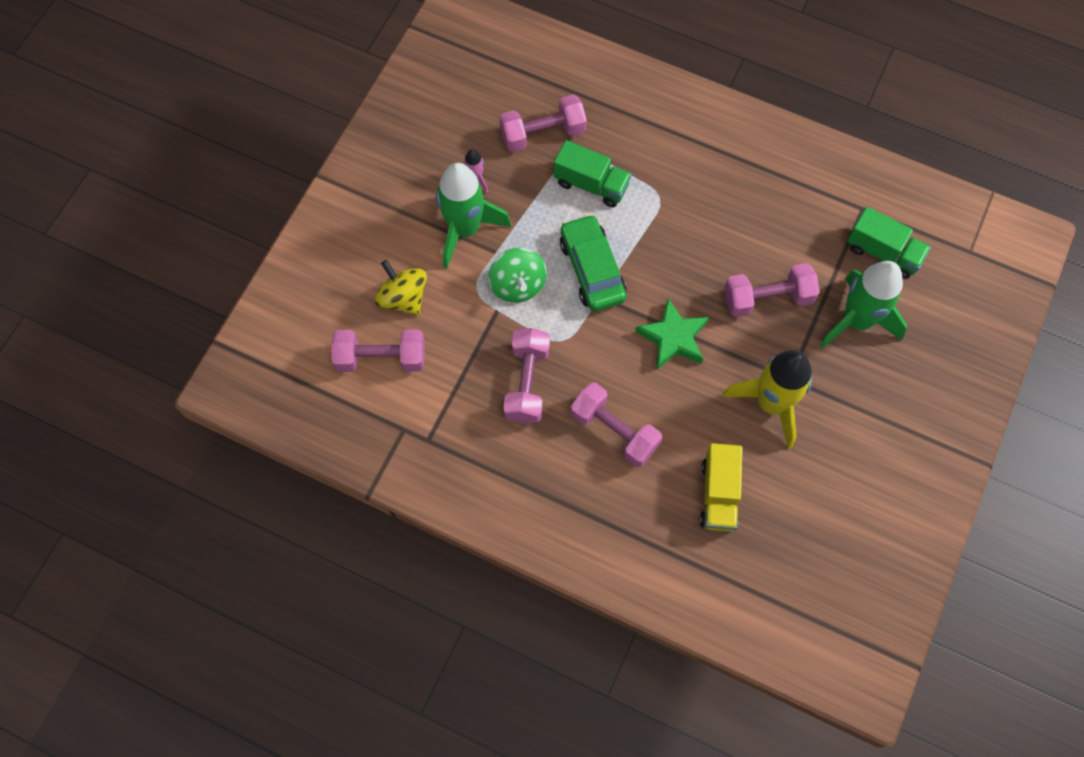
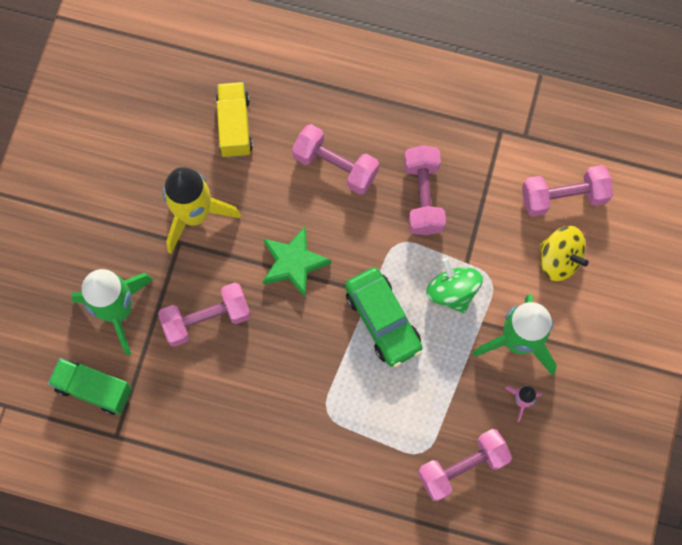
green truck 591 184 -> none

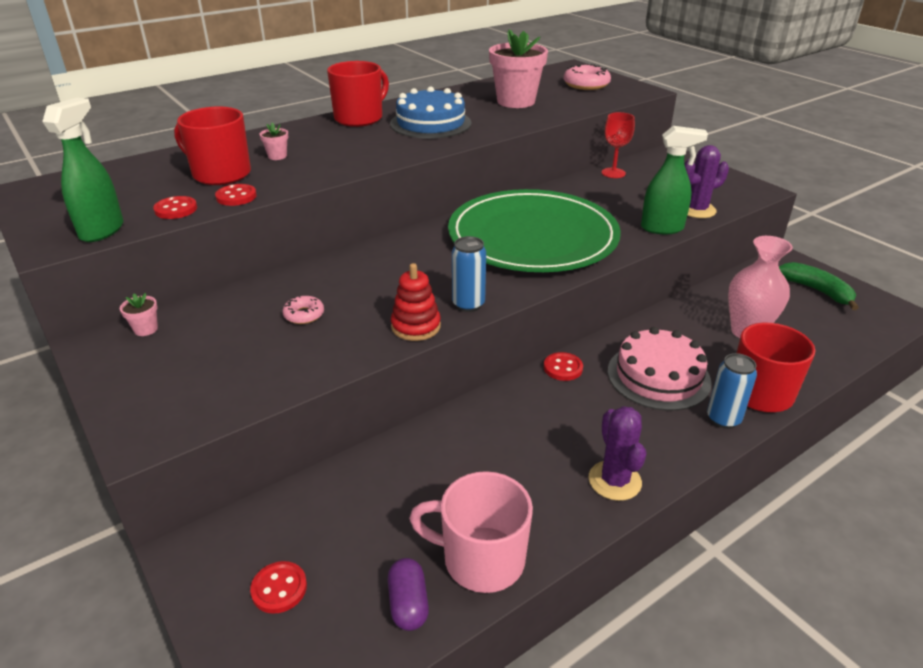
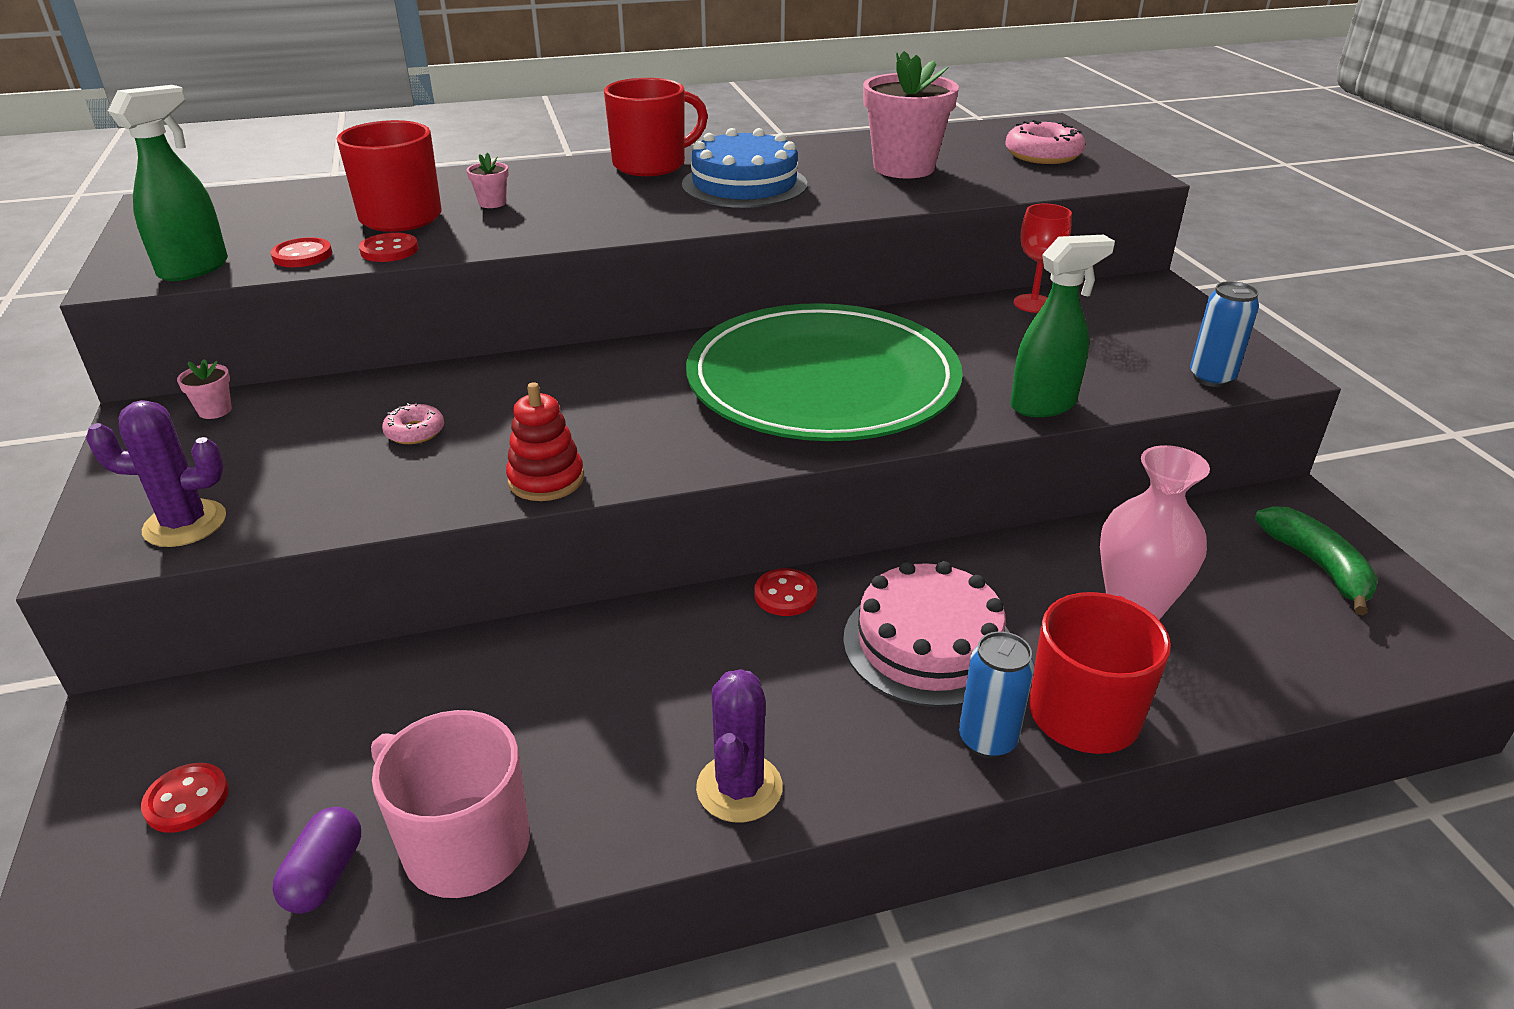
green spray bottle 662 228 -> green spray bottle 1044 405, 45 degrees counterclockwise
purple cactus 696 210 -> purple cactus 185 524, shifted
blue can 468 304 -> blue can 1211 378, shifted

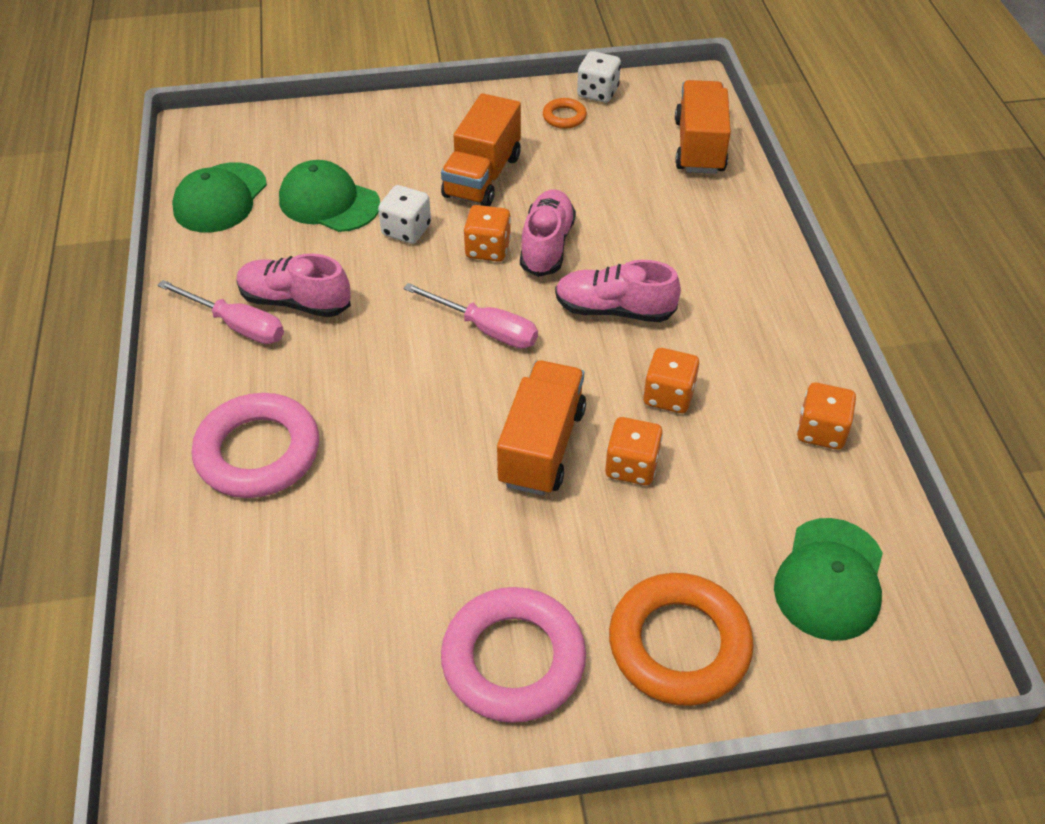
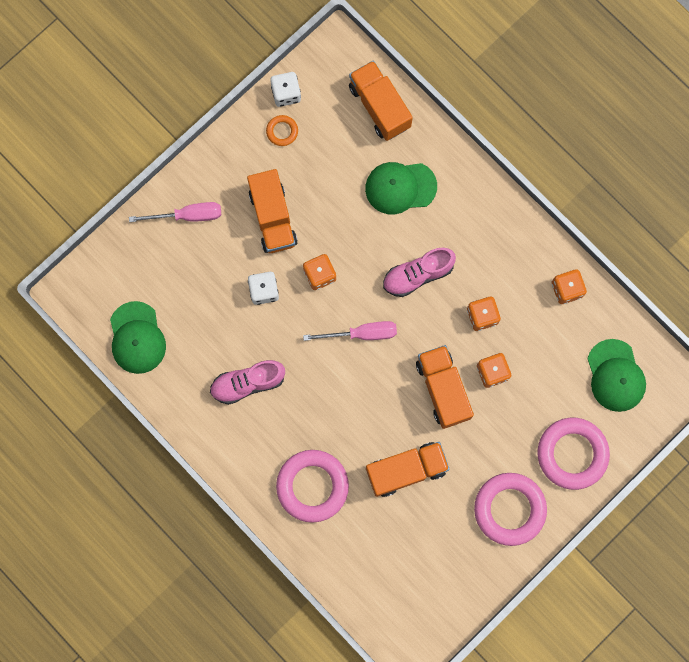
green cap 329 202 -> green cap 400 187, shifted
pink shoe 547 245 -> none
pink screwdriver 236 325 -> pink screwdriver 188 215, shifted
orange ring 679 644 -> pink ring 572 454
none -> orange truck 406 470

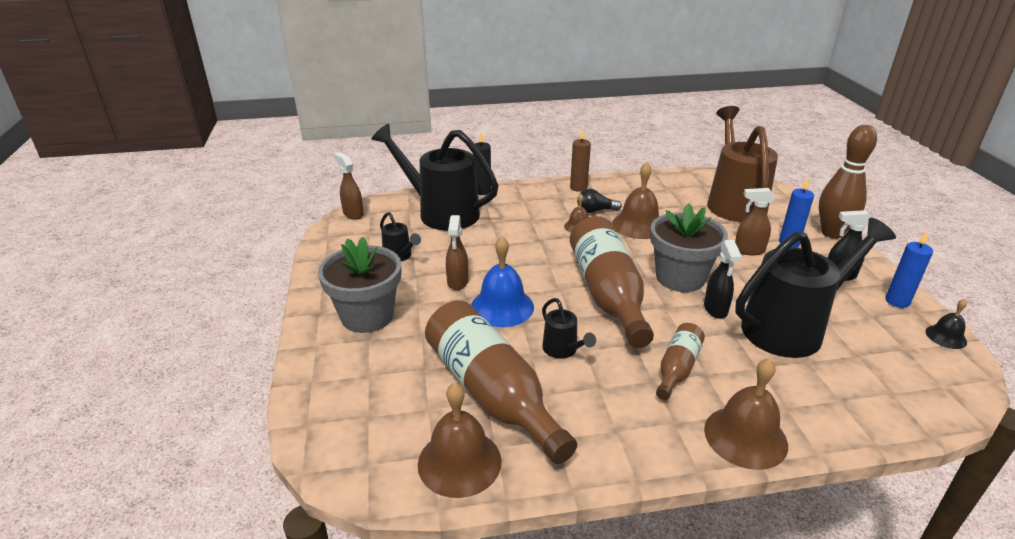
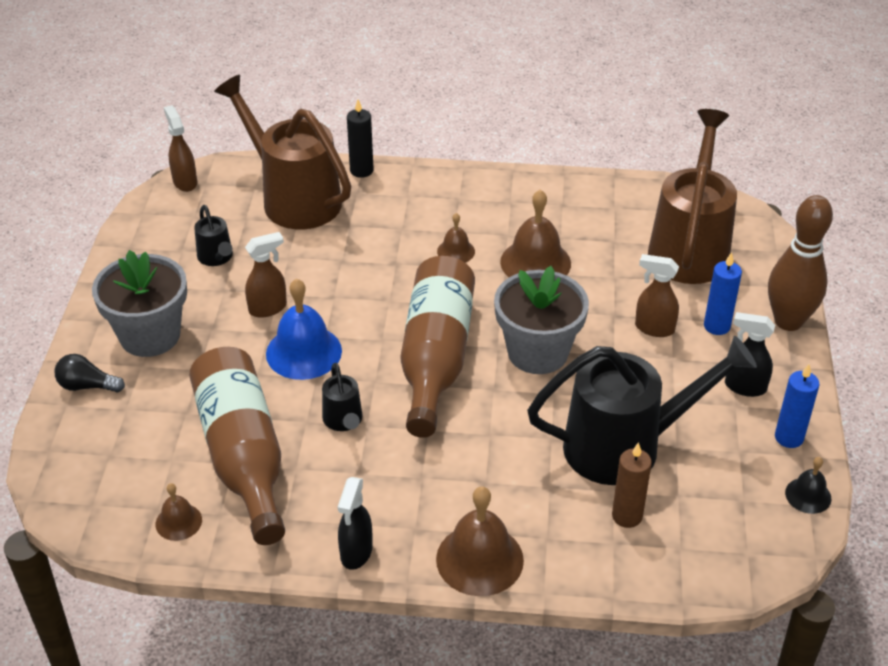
black watering can 440 212 -> brown watering can 293 198
brown candle 578 188 -> brown candle 627 516, shifted
black light bulb 595 211 -> black light bulb 87 386, shifted
brown spray bottle 457 282 -> brown spray bottle 268 308, 135 degrees counterclockwise
black spray bottle 715 309 -> black spray bottle 356 553, shifted
brown bottle 677 368 -> none
brown bell 459 462 -> brown bell 178 522, x0.54

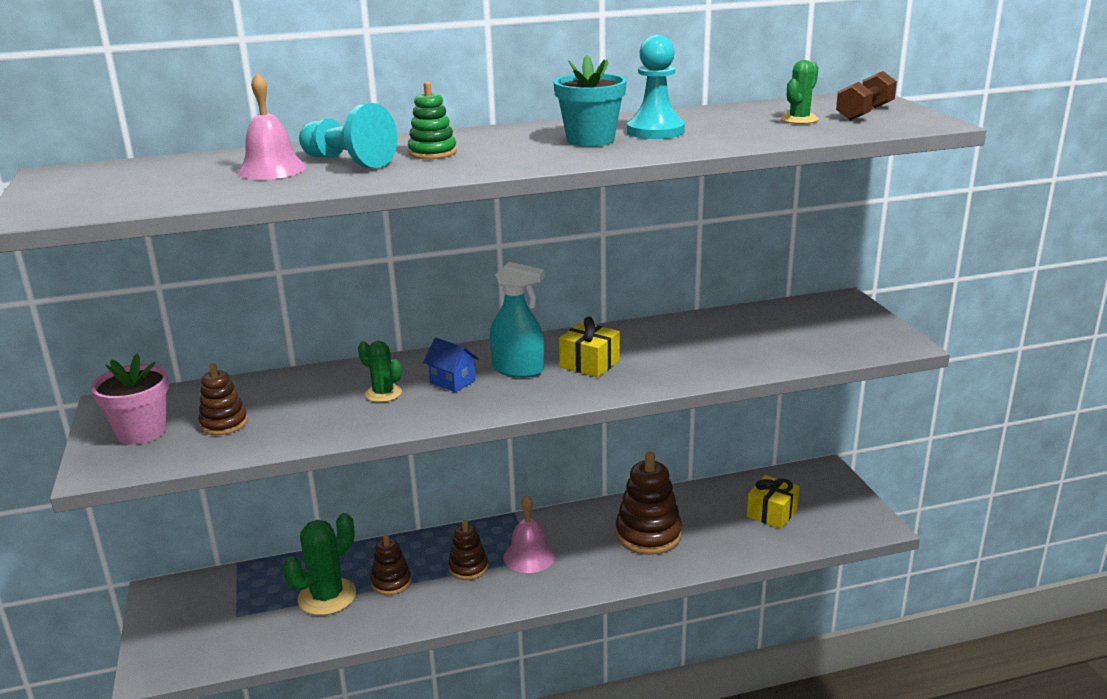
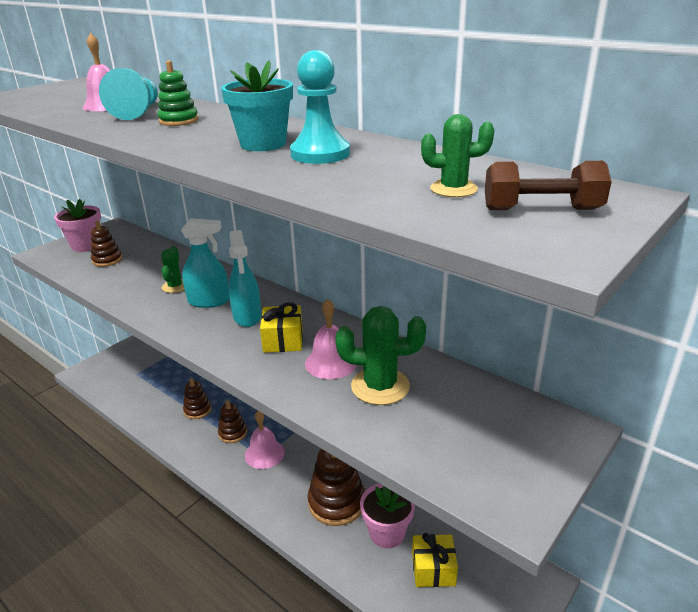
blue house 452 382 -> turquoise spray bottle 209 301
green cactus 327 597 -> green cactus 380 386, shifted
none -> pink bell 331 362
none -> pink flower pot 387 533

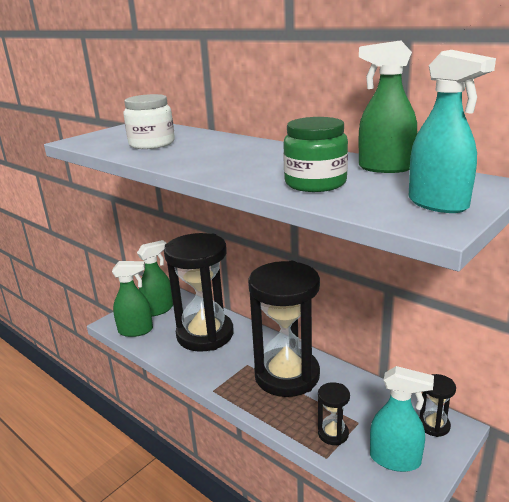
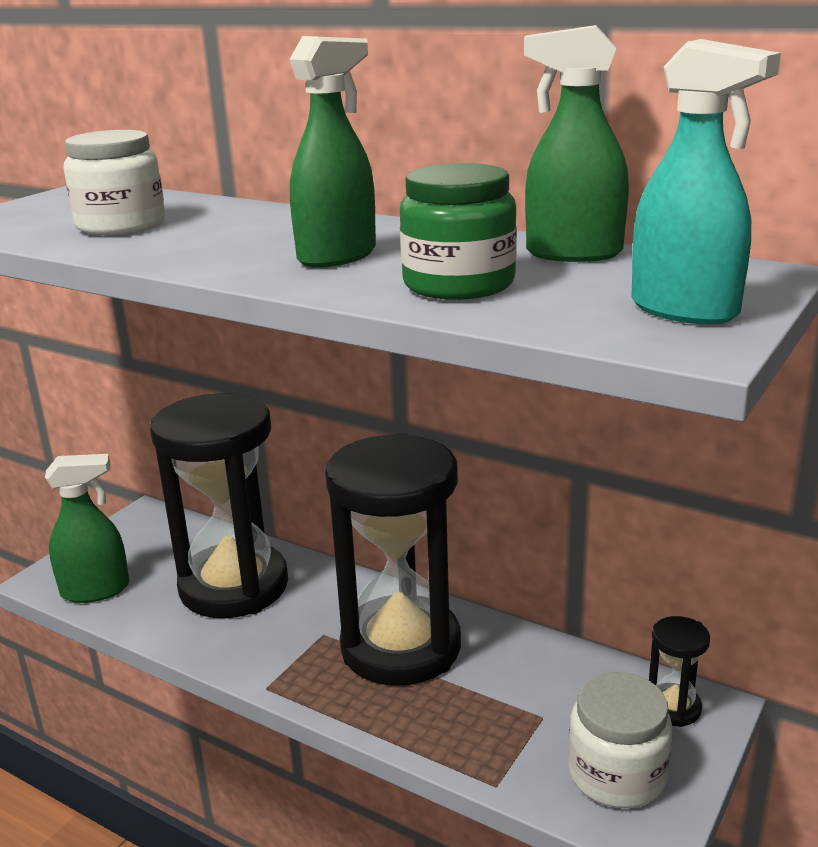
green spray bottle 158 309 -> green spray bottle 337 256, shifted
turquoise spray bottle 395 459 -> white jar 617 774
black hourglass 333 433 -> none

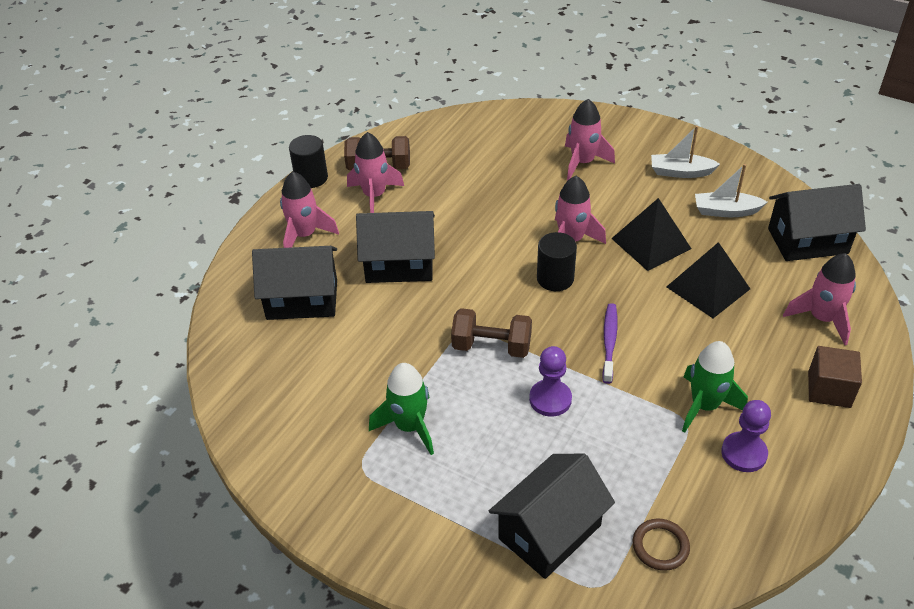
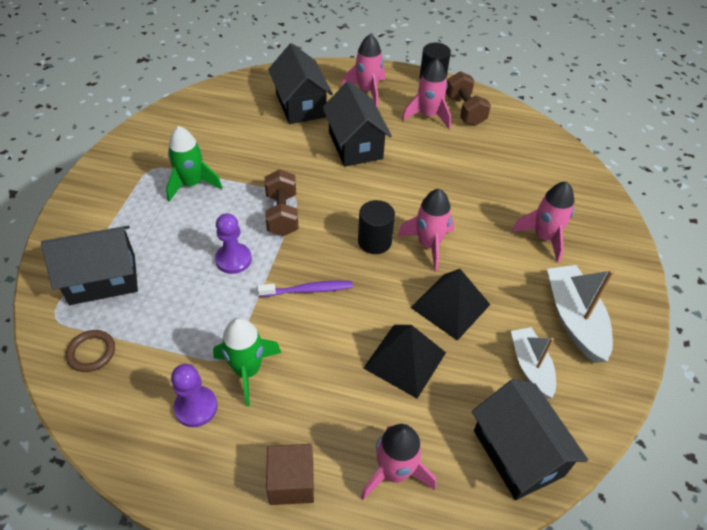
white boat 680 172 -> white boat 574 319, x1.51
black house 549 532 -> black house 103 279, 45 degrees counterclockwise

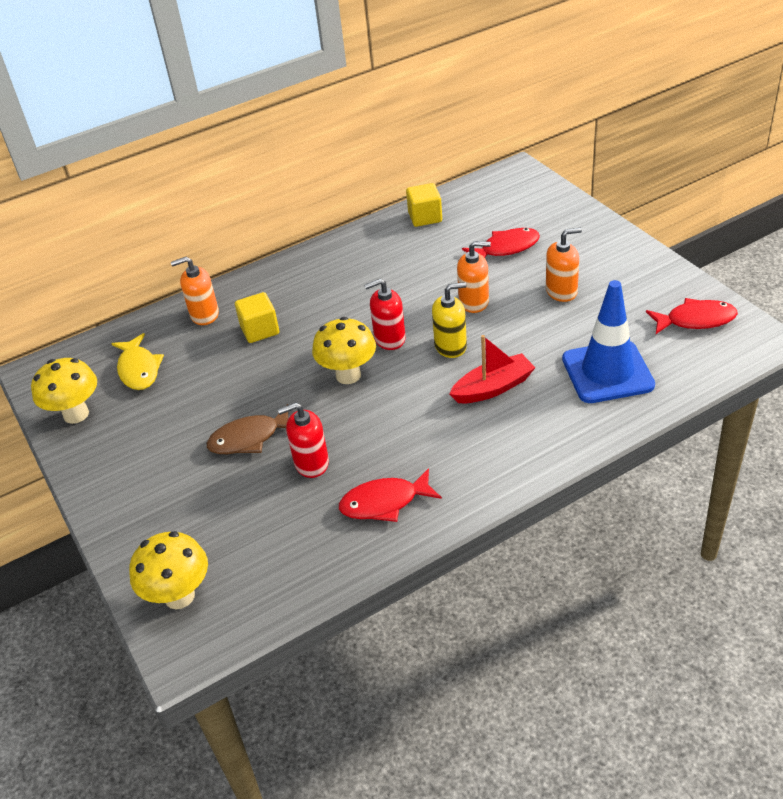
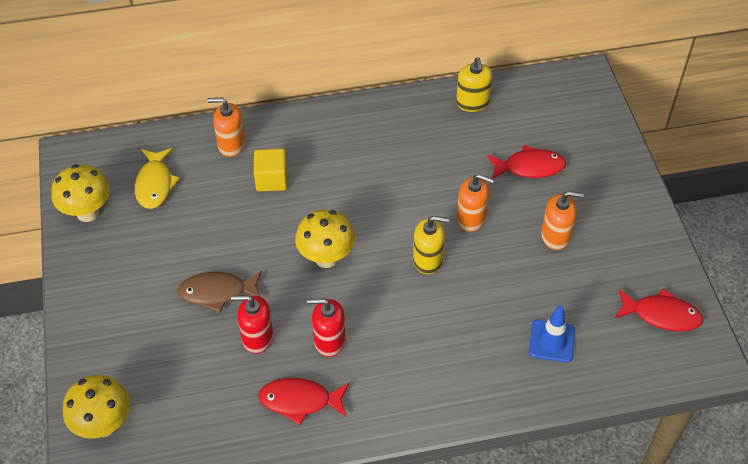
yellow cube 425 217 -> yellow soap dispenser 472 103
red soap dispenser 389 339 -> red soap dispenser 329 341, shifted
blue traffic cone 607 372 -> blue traffic cone 551 341, x0.60
red boat 493 388 -> none

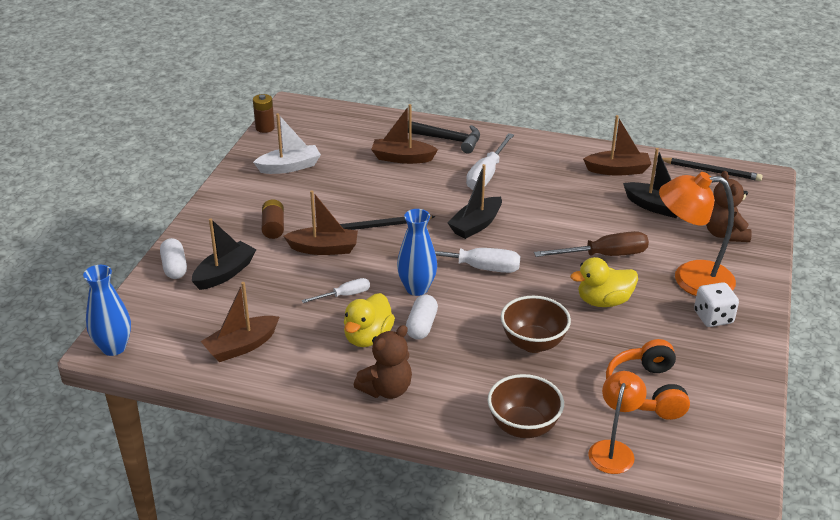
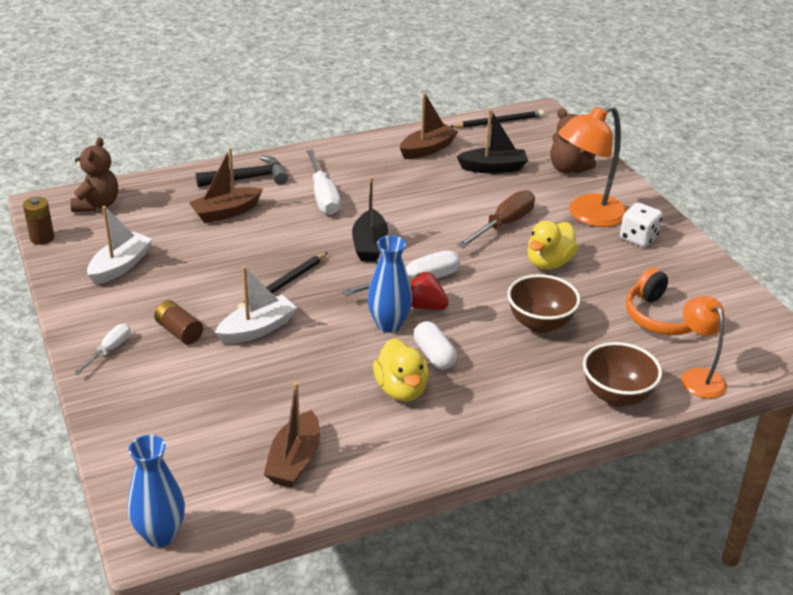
brown boat 324 249 -> white boat 257 329
black boat 225 273 -> none
white capsule 174 267 -> none
white screwdriver 344 295 -> white screwdriver 109 350, shifted
brown teddy bear 386 389 -> brown teddy bear 97 204, shifted
none -> red strawberry 425 306

